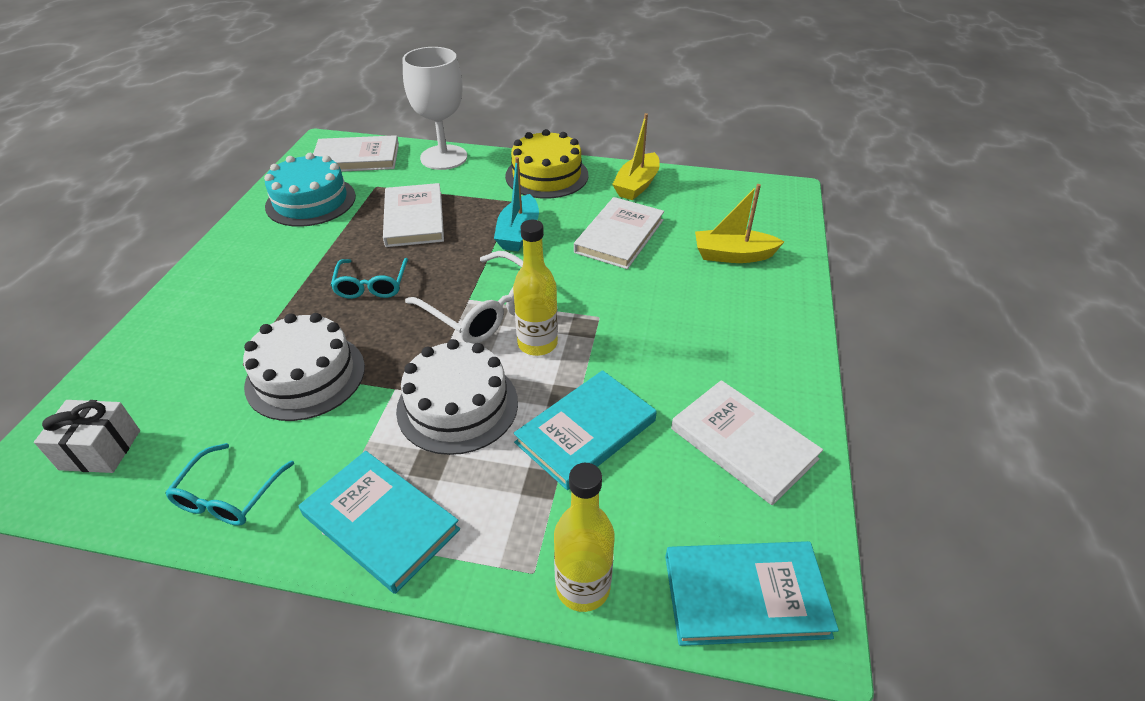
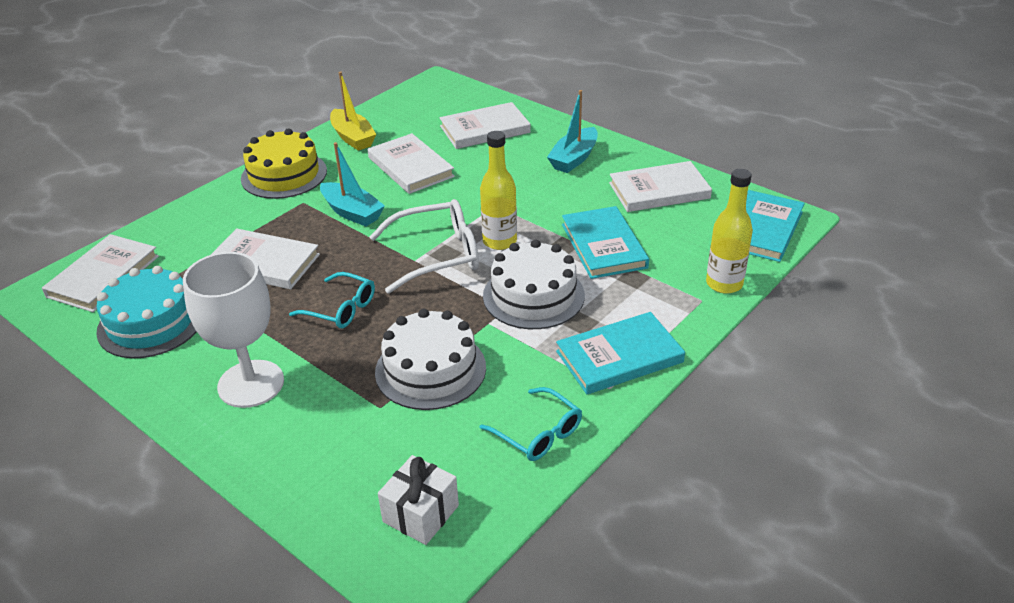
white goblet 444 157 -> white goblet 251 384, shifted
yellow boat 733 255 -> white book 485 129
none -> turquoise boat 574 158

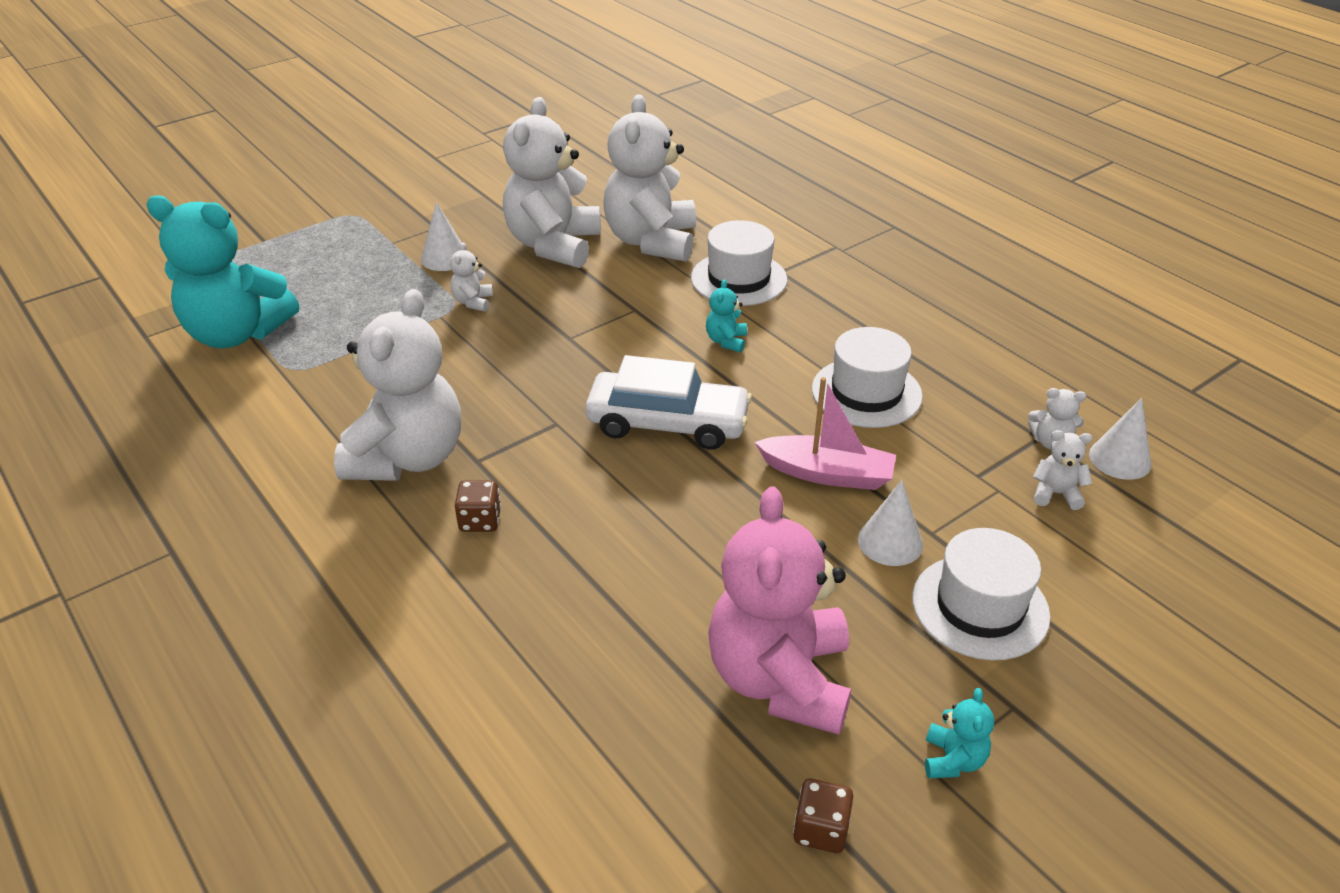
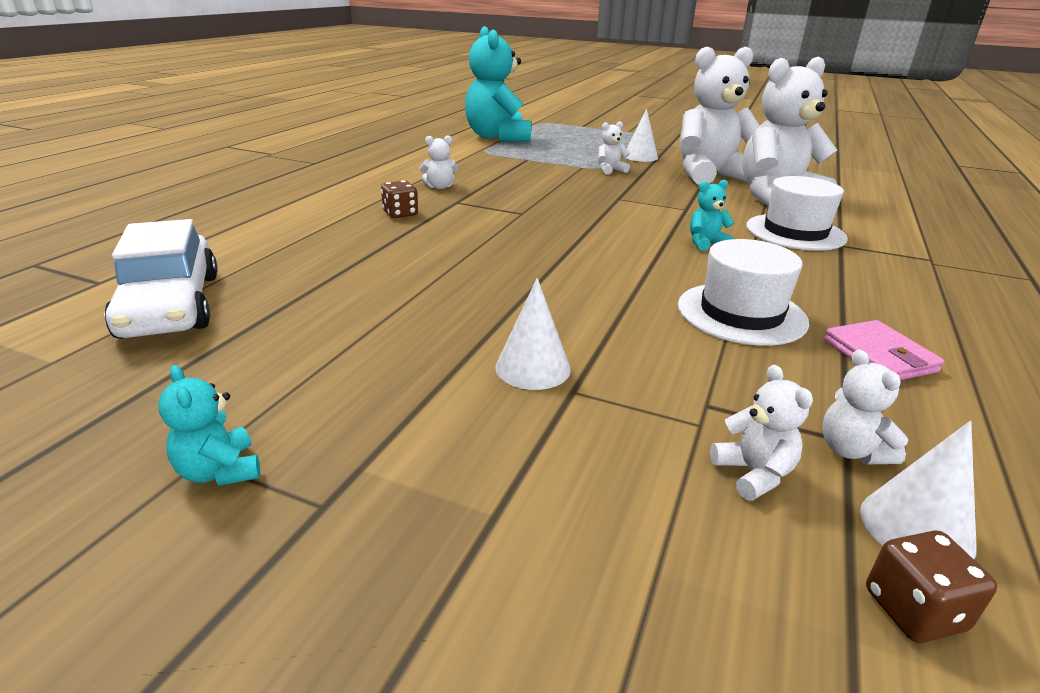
white teddy bear 408 458 -> white teddy bear 440 187, x0.40
white car 668 423 -> white car 171 305, shifted
pink boat 827 473 -> none
pink teddy bear 780 679 -> none
white hat 980 607 -> none
turquoise teddy bear 953 760 -> turquoise teddy bear 220 471, 75 degrees clockwise
brown dice 820 829 -> brown dice 914 610, shifted
none -> pink wallet 879 356

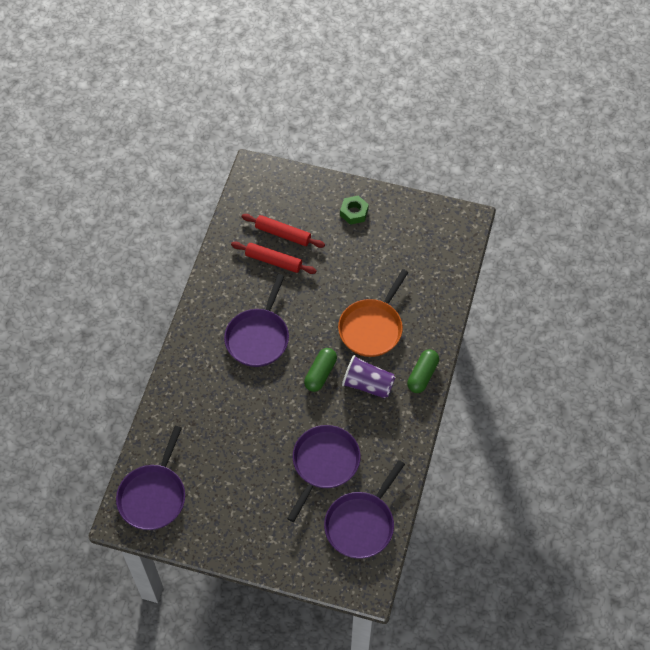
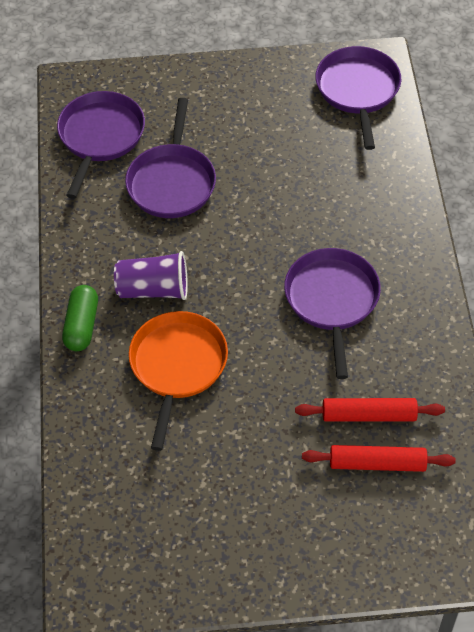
green nut 354 212 -> none
green capsule 320 374 -> none

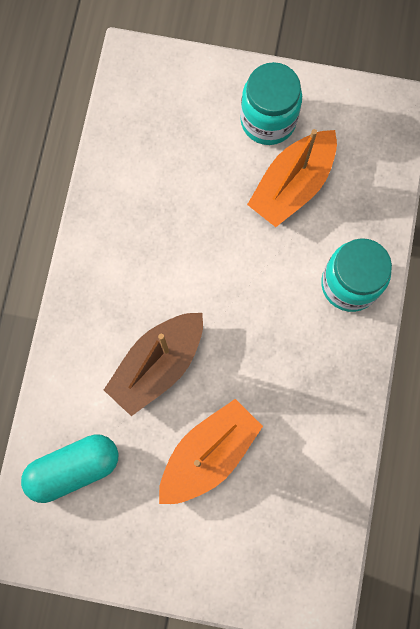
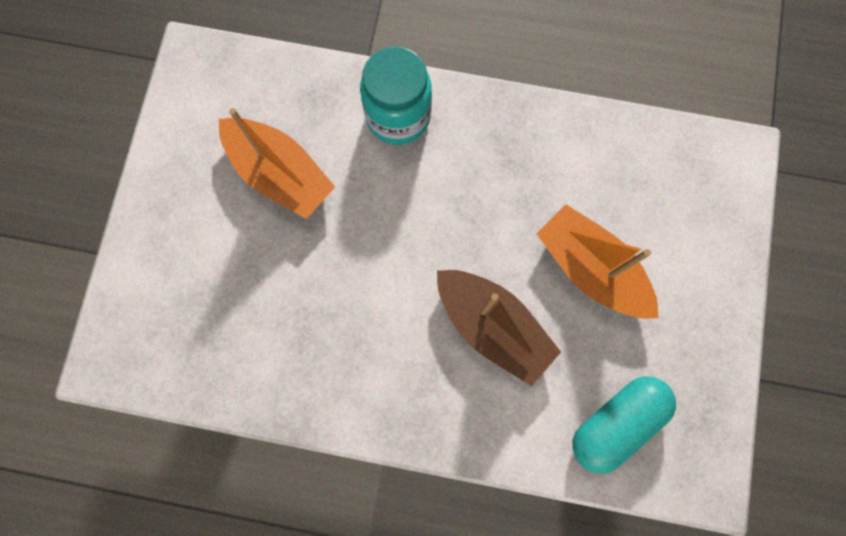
turquoise jar 268 120 -> none
turquoise capsule 73 468 -> turquoise capsule 616 423, 75 degrees clockwise

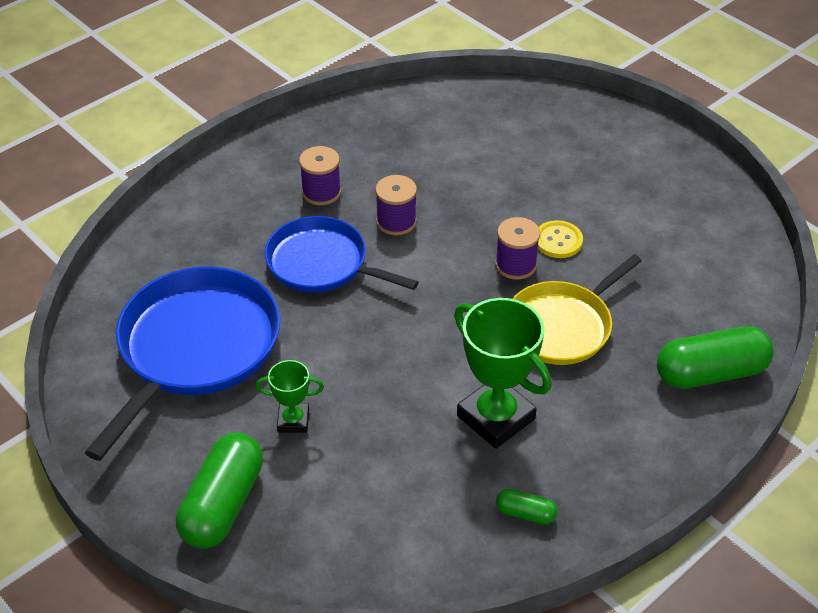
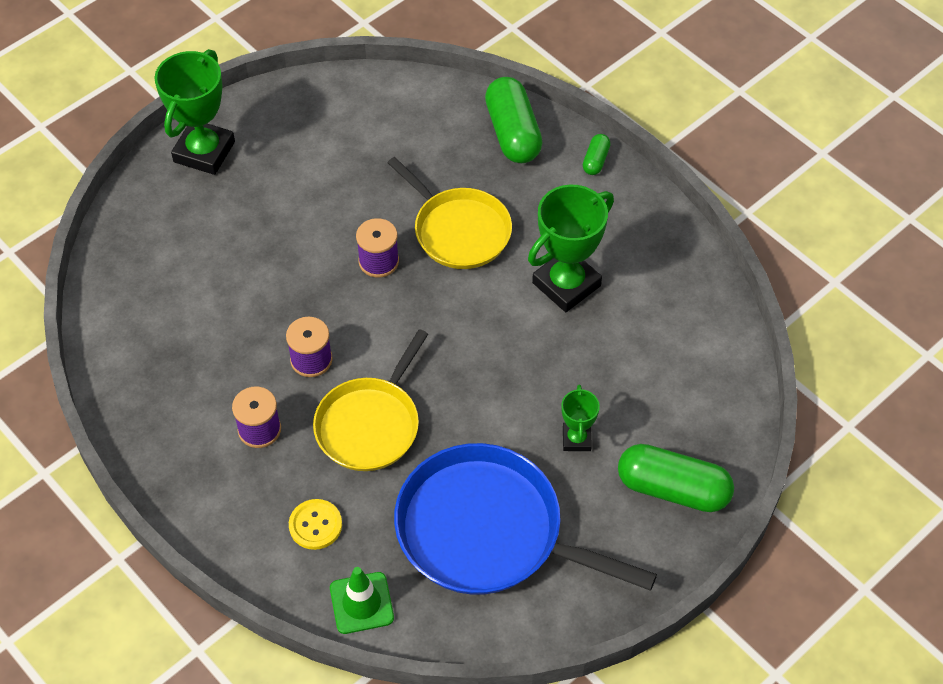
blue pan 322 263 -> yellow pan 370 424
yellow button 558 241 -> yellow button 315 525, shifted
green capsule 525 513 -> green capsule 595 160, shifted
none -> green trophy 204 152
none -> green traffic cone 361 603

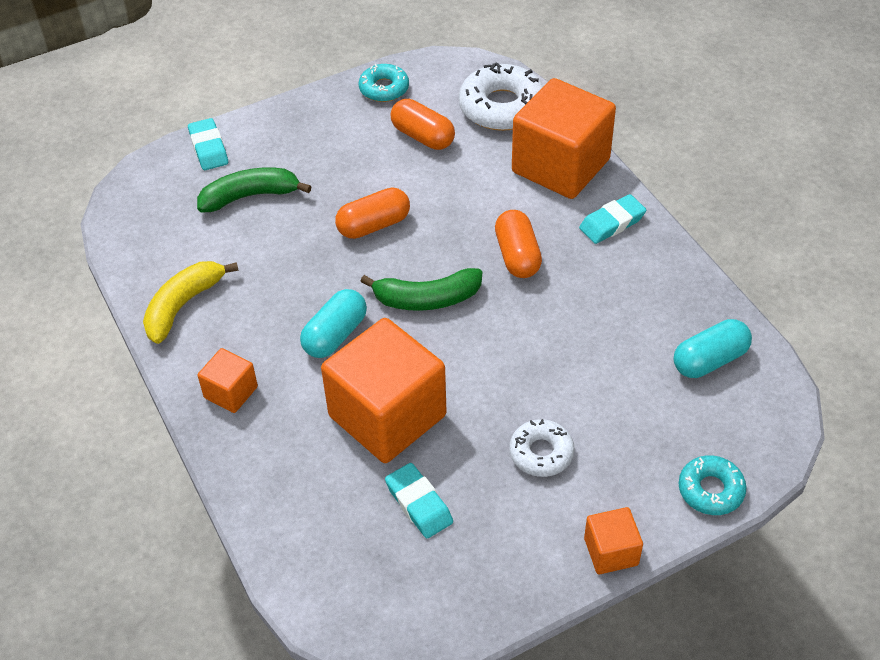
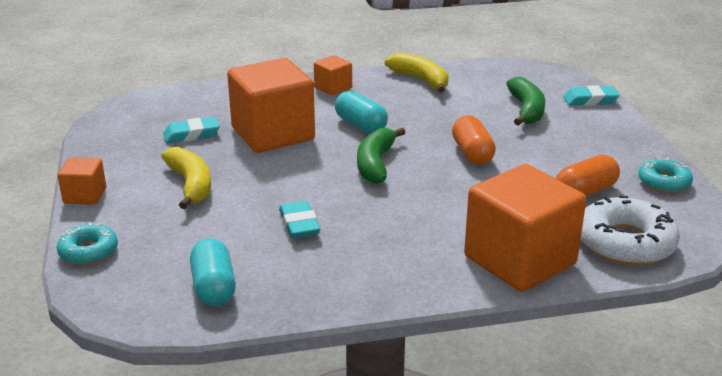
turquoise eraser 612 223 -> turquoise eraser 299 224, shifted
orange capsule 517 256 -> none
white donut 541 453 -> yellow banana 191 185

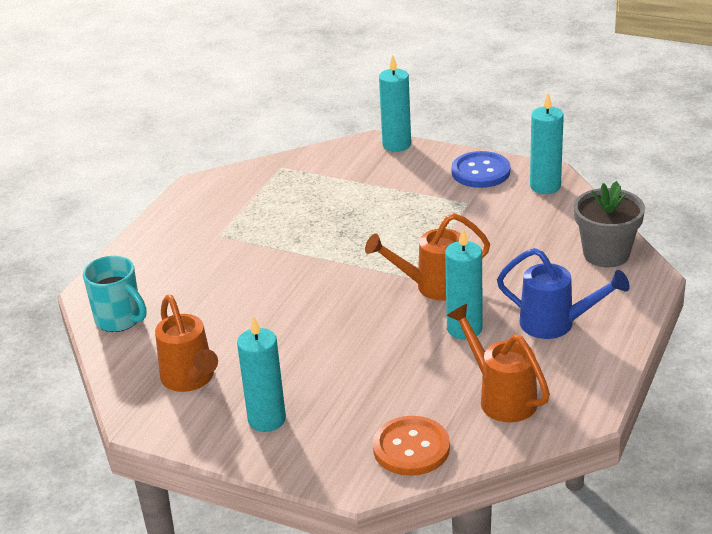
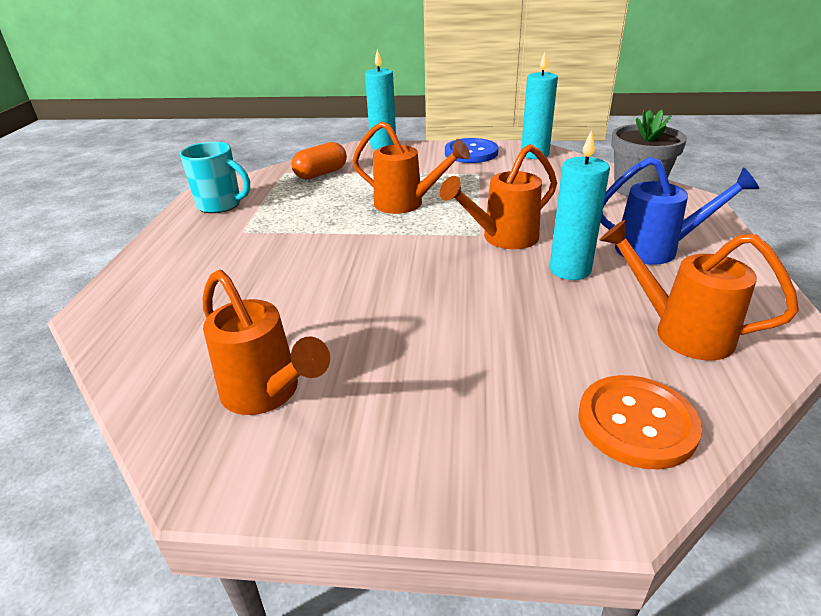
turquoise mug 119 320 -> turquoise mug 221 205, shifted
turquoise candle 267 419 -> none
none -> orange watering can 407 204
none -> orange capsule 321 174

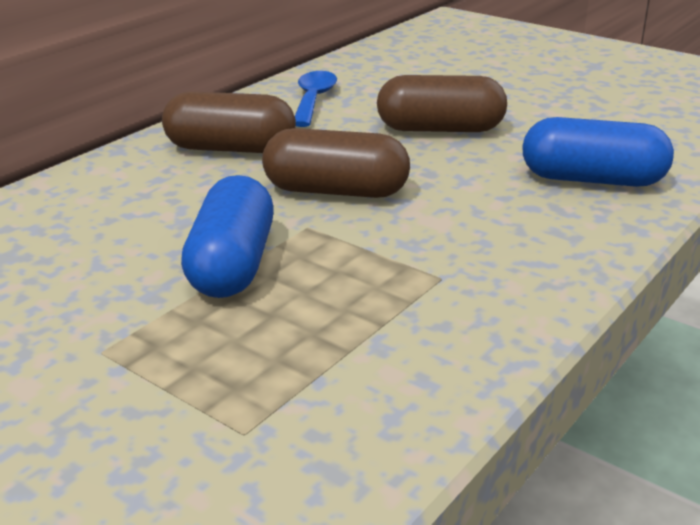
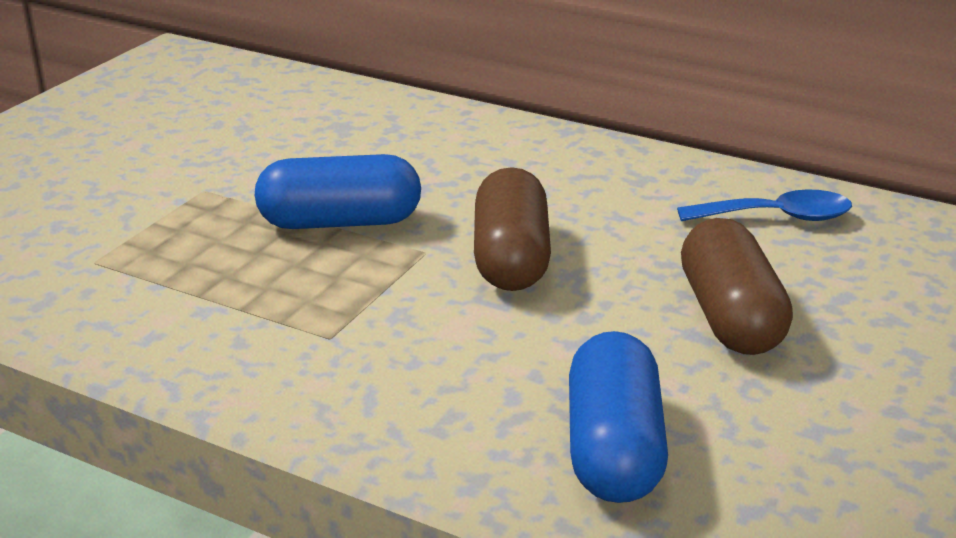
brown capsule 231 149 -> none

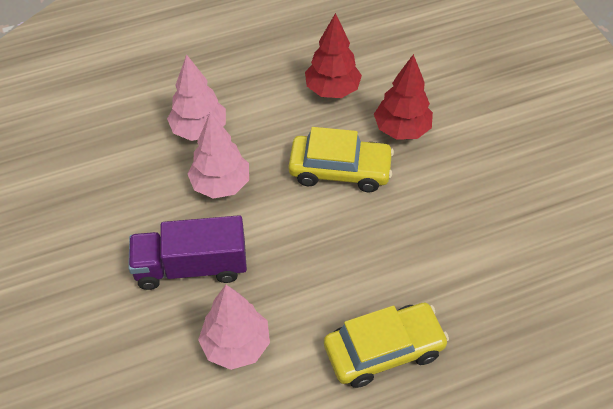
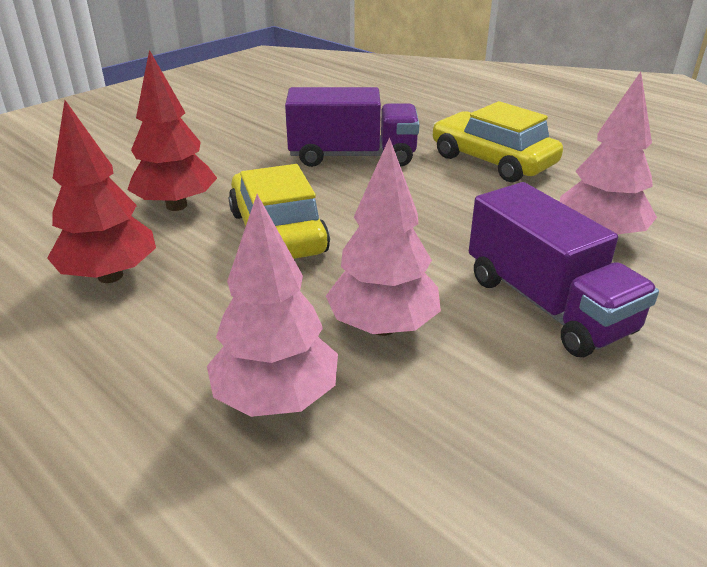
none -> purple truck 352 156

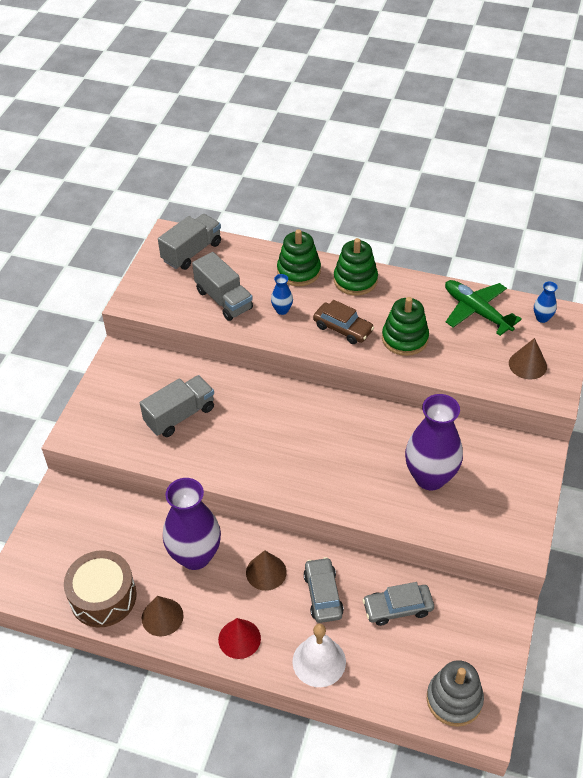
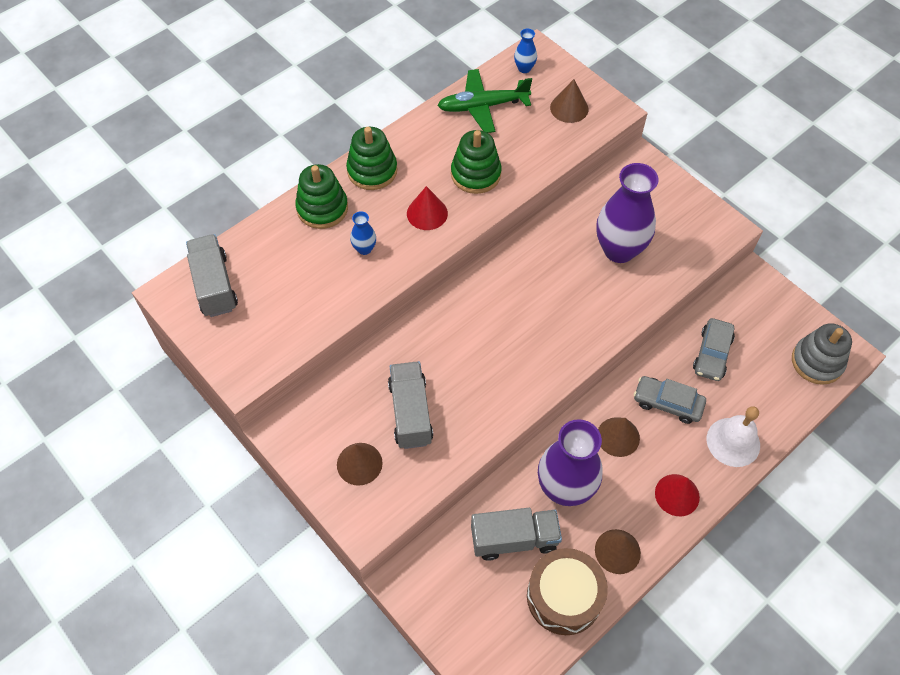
grey truck 224 300 -> grey truck 514 539, shifted
brown car 343 328 -> red cone 427 213
none -> brown cone 359 463

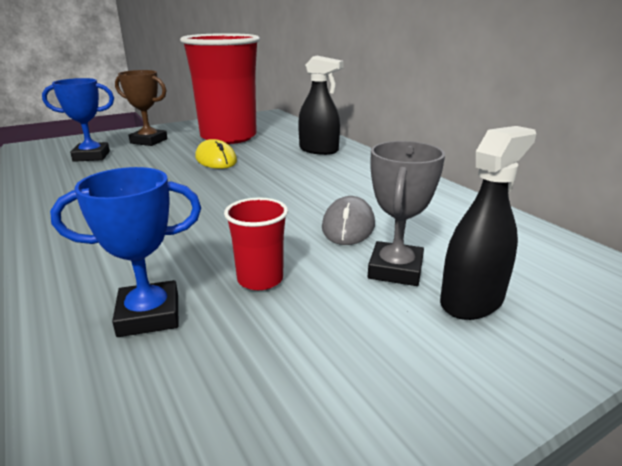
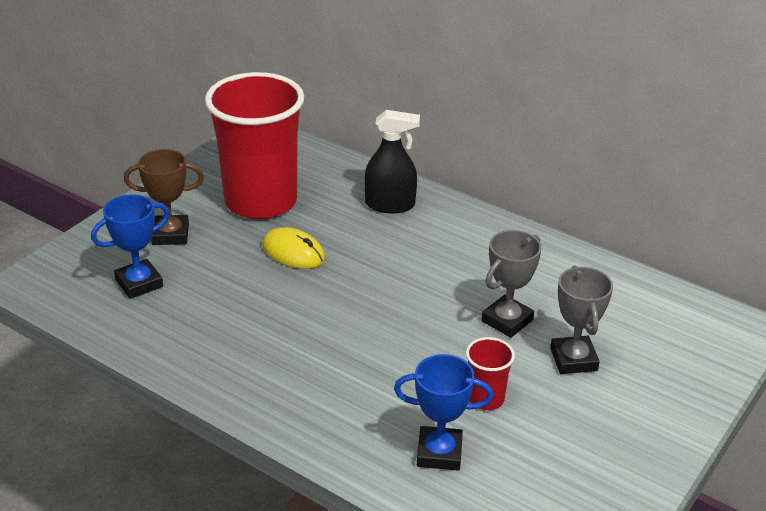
black spray bottle 471 300 -> none
blue trophy 149 315 -> blue trophy 439 453, 45 degrees clockwise
grey mouse 348 226 -> grey trophy 507 320

